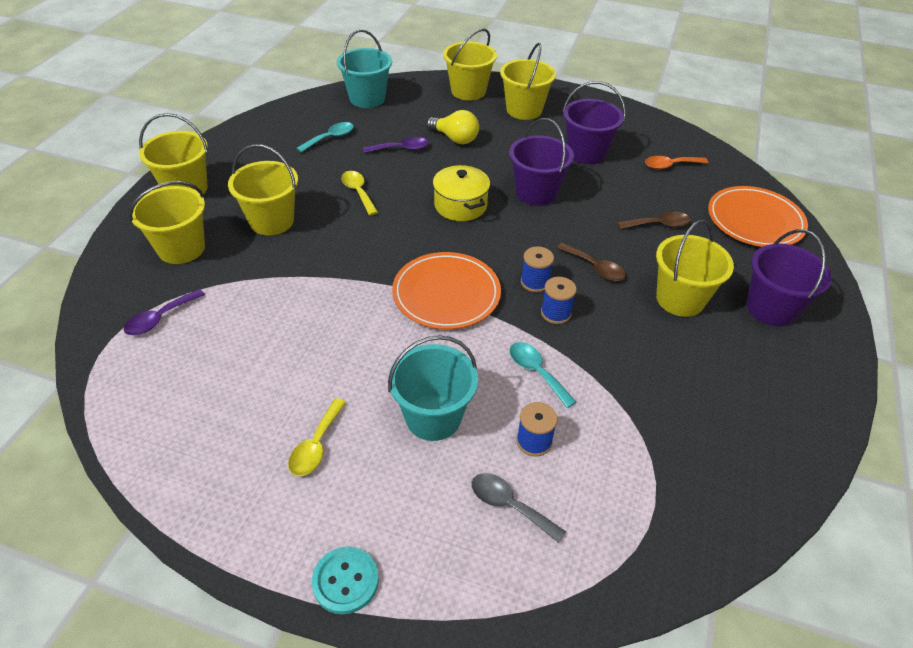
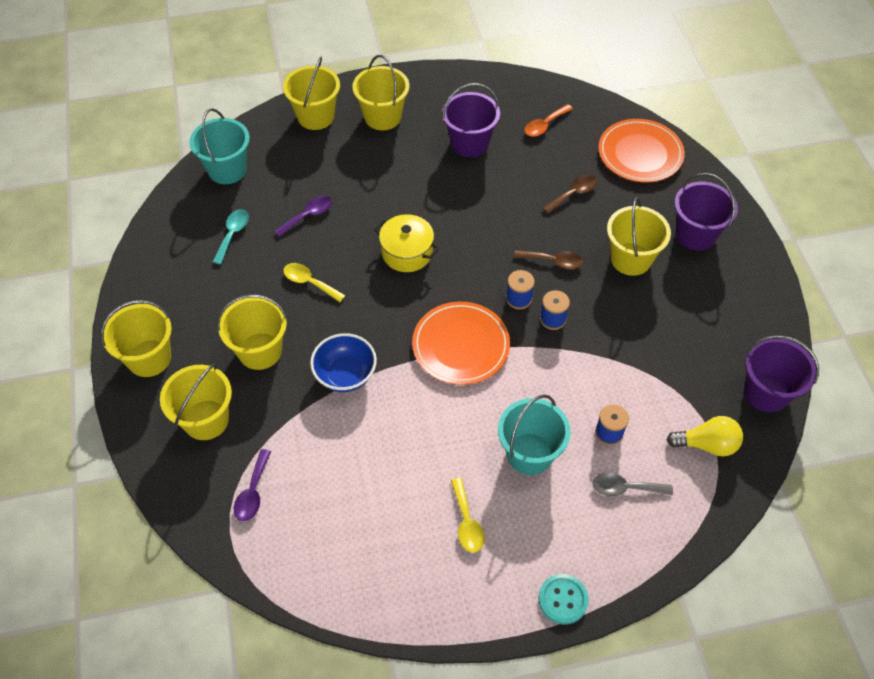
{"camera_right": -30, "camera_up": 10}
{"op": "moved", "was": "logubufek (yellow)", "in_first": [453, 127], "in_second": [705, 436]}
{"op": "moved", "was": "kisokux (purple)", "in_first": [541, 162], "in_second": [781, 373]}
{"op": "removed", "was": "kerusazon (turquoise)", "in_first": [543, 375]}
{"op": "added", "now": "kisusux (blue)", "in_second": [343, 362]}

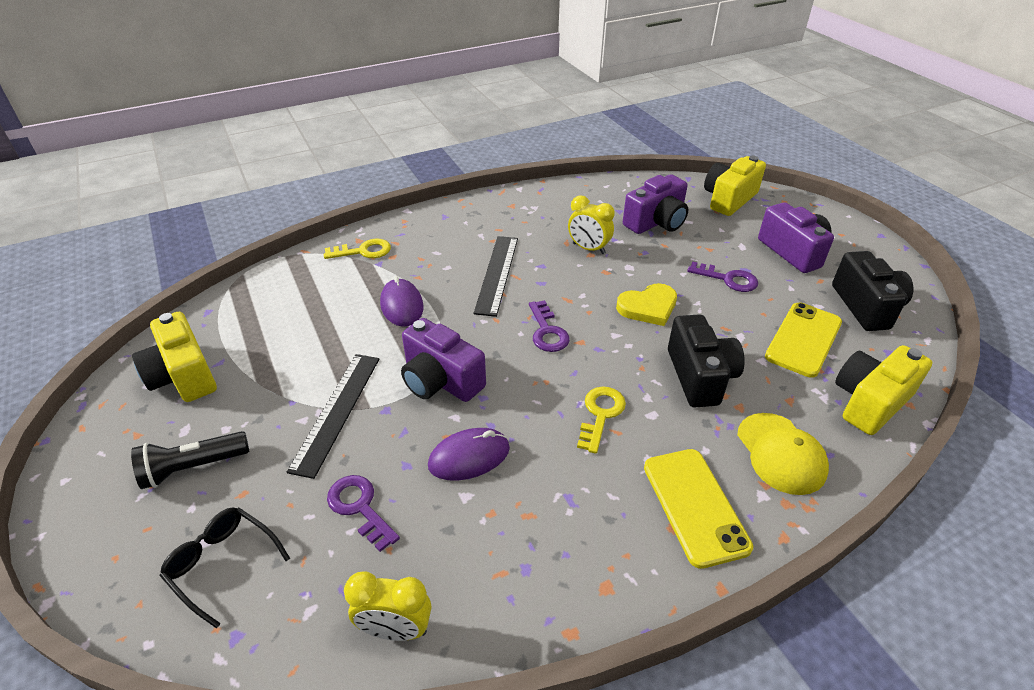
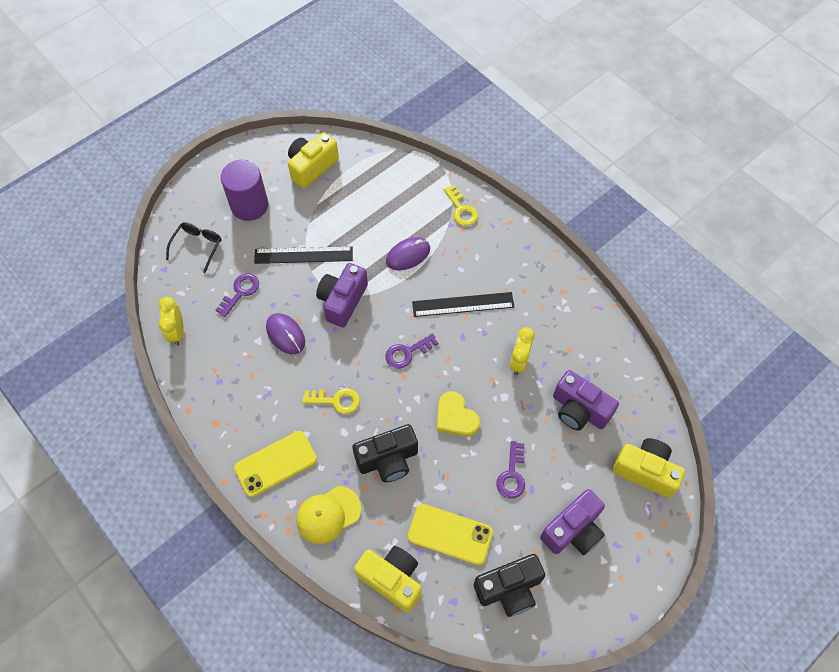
{"camera_right": 75, "camera_up": 20}
{"op": "replaced", "was": "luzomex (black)", "now": "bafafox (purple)", "in_first": [190, 460], "in_second": [244, 190]}

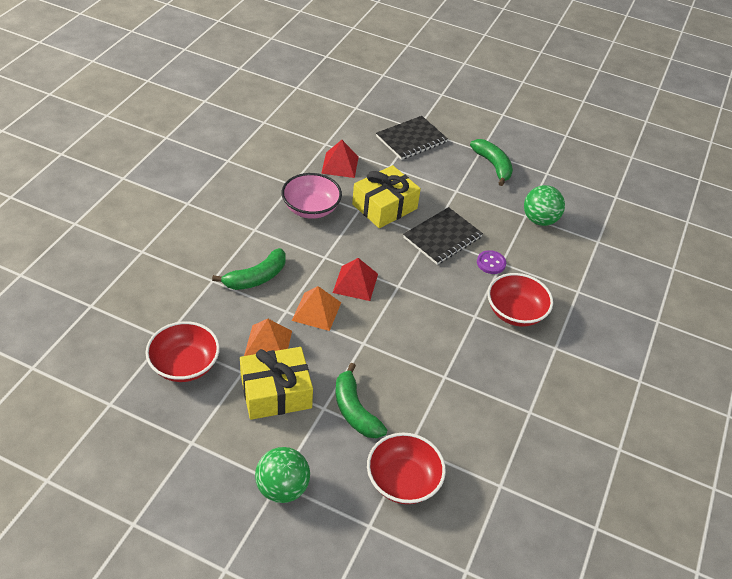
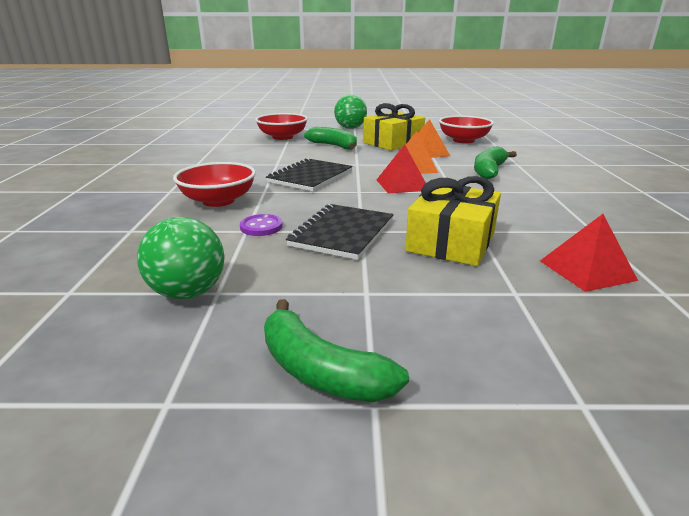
{"camera_right": 160, "camera_up": -20}
{"op": "removed", "was": "kisusux (pink)", "in_first": [311, 196]}
{"op": "moved", "was": "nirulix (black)", "in_first": [412, 138], "in_second": [309, 174]}

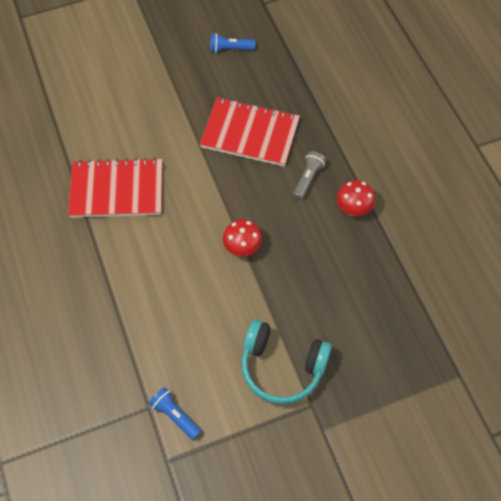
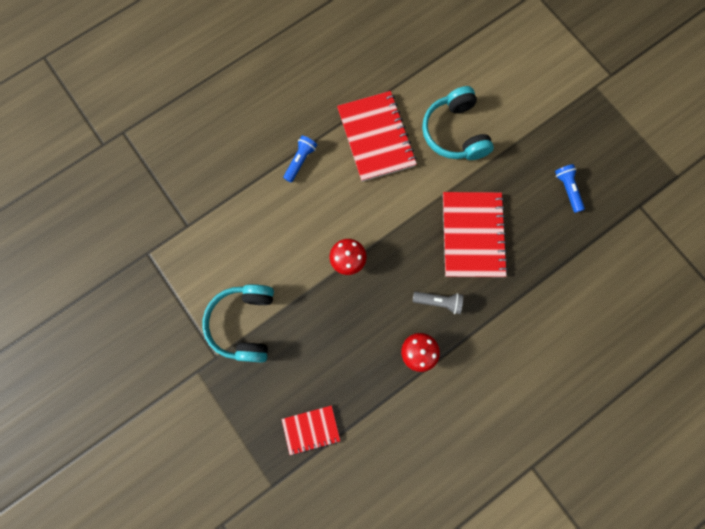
{"camera_right": 75, "camera_up": 15}
{"op": "moved", "was": "luzomex (blue)", "in_first": [175, 413], "in_second": [300, 159]}
{"op": "added", "now": "nirulix (red)", "in_second": [311, 430]}
{"op": "added", "now": "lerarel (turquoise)", "in_second": [458, 123]}

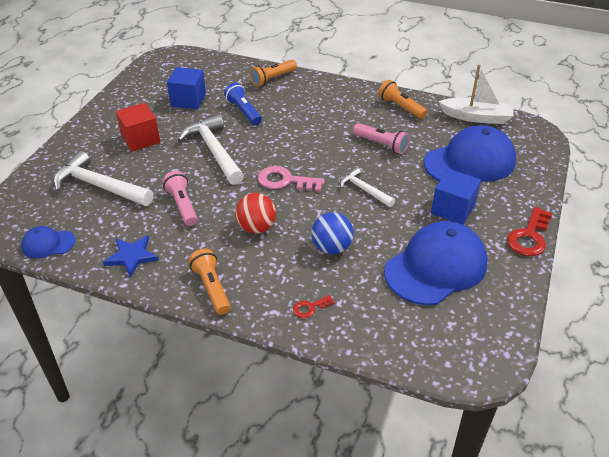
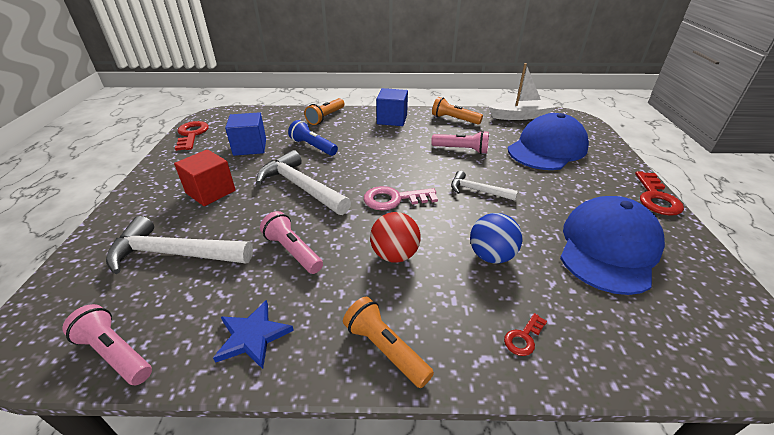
{"camera_right": -20, "camera_up": -5}
{"op": "replaced", "was": "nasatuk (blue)", "now": "luzomex (pink)", "in_first": [48, 242], "in_second": [107, 344]}
{"op": "moved", "was": "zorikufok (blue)", "in_first": [456, 197], "in_second": [392, 107]}
{"op": "added", "now": "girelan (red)", "in_second": [192, 136]}

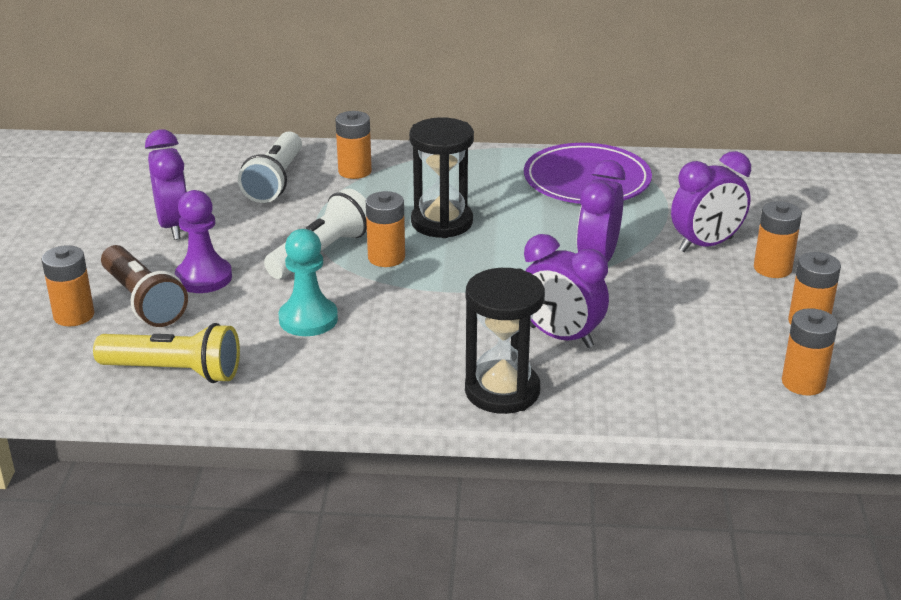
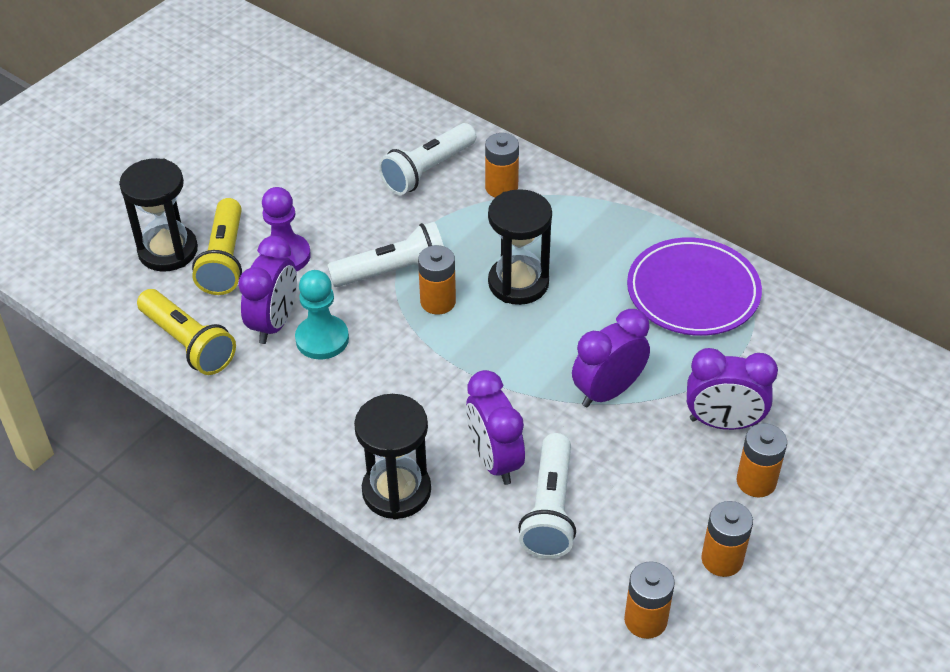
{"camera_right": 35, "camera_up": 15}
{"op": "replaced", "was": "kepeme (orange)", "now": "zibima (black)", "in_first": [68, 286], "in_second": [158, 215]}
{"op": "recoloured", "was": "luzomex (brown)", "now": "luzomex (yellow)", "in_first": [144, 286], "in_second": [217, 246]}
{"op": "moved", "was": "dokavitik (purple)", "in_first": [166, 184], "in_second": [267, 290]}
{"op": "added", "now": "luzomex (white)", "in_second": [547, 496]}

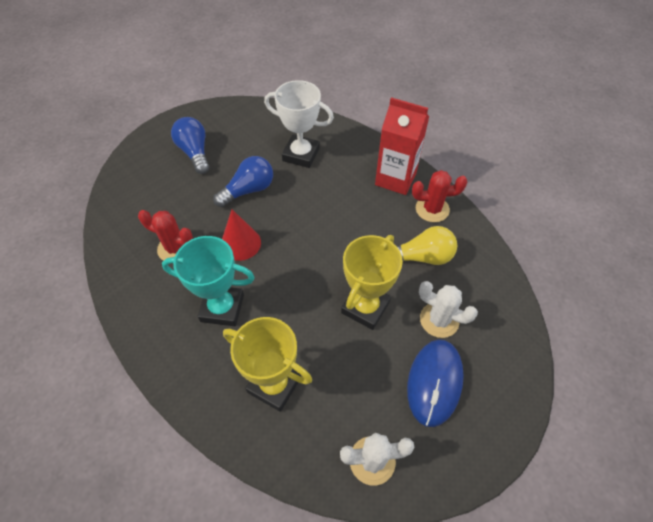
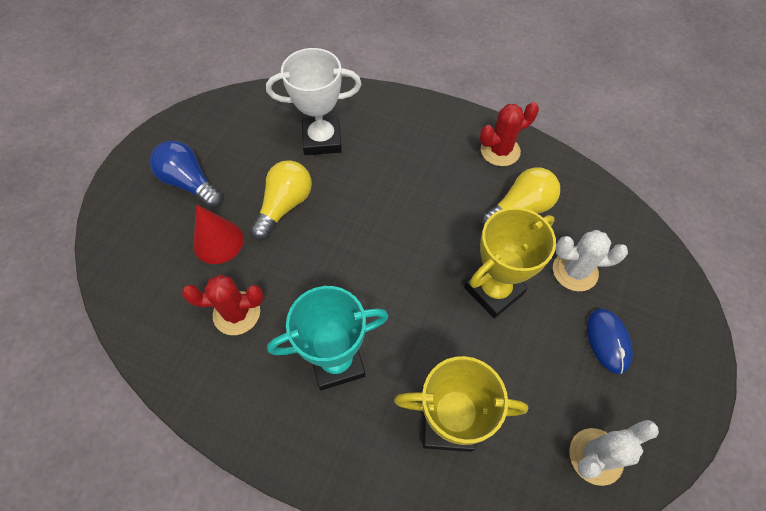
{"camera_right": -25, "camera_up": 5}
{"op": "recoloured", "was": "logubufek (blue)", "now": "logubufek (yellow)", "in_first": [243, 181], "in_second": [281, 200]}
{"op": "moved", "was": "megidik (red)", "in_first": [241, 235], "in_second": [218, 234]}
{"op": "turned", "was": "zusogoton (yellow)", "in_first": [372, 282], "in_second": [510, 262], "clockwise": 45}
{"op": "removed", "was": "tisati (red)", "in_first": [402, 146]}
{"op": "resized", "was": "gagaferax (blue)", "in_first": [435, 383], "in_second": [610, 341], "ratio": 0.65}

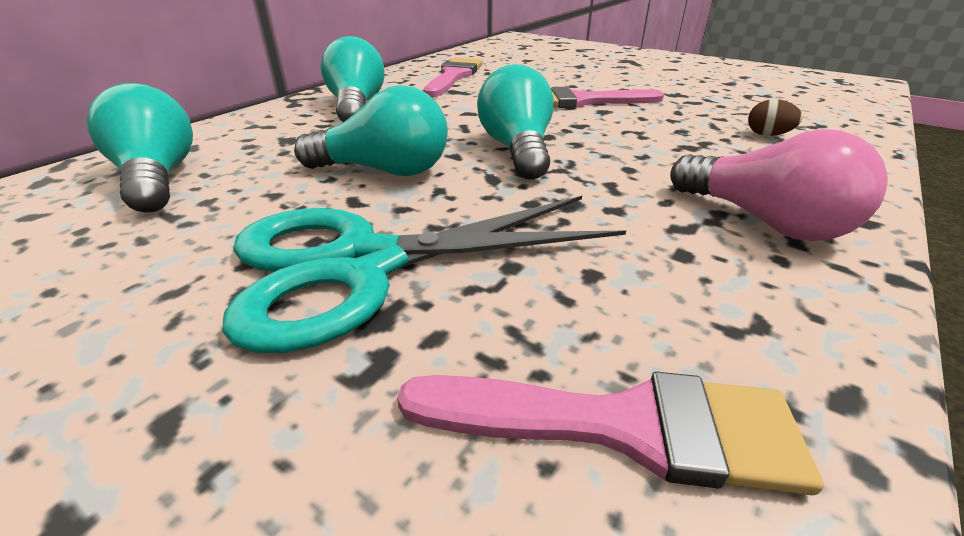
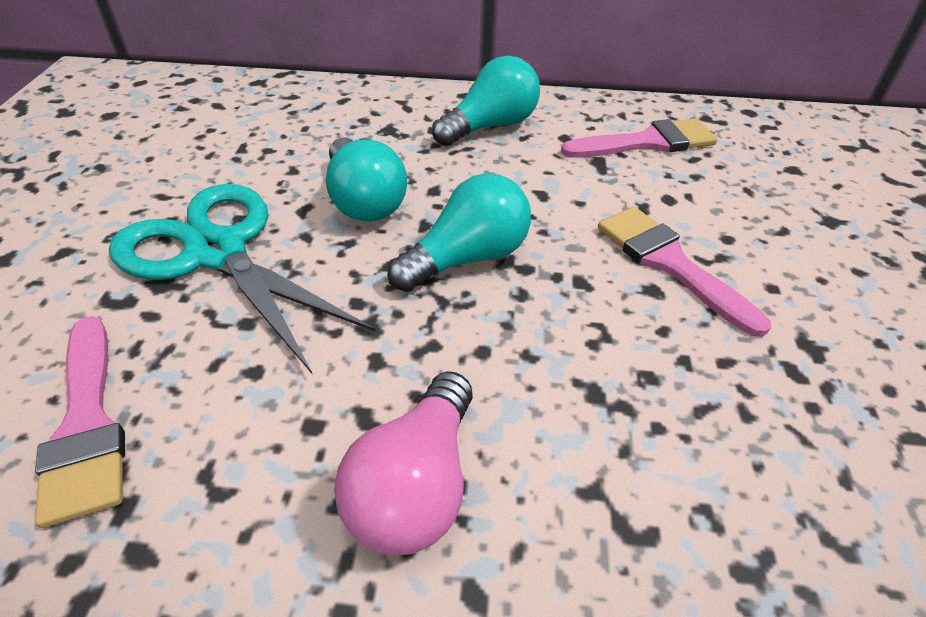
{"camera_right": 60, "camera_up": 10}
{"op": "removed", "was": "logubufek (turquoise)", "in_first": [140, 147]}
{"op": "removed", "was": "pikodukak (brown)", "in_first": [775, 117]}

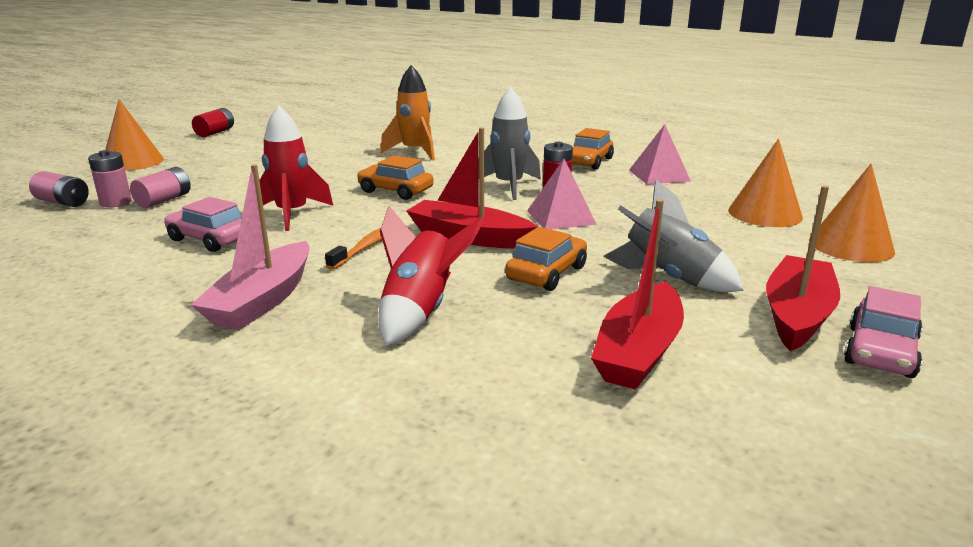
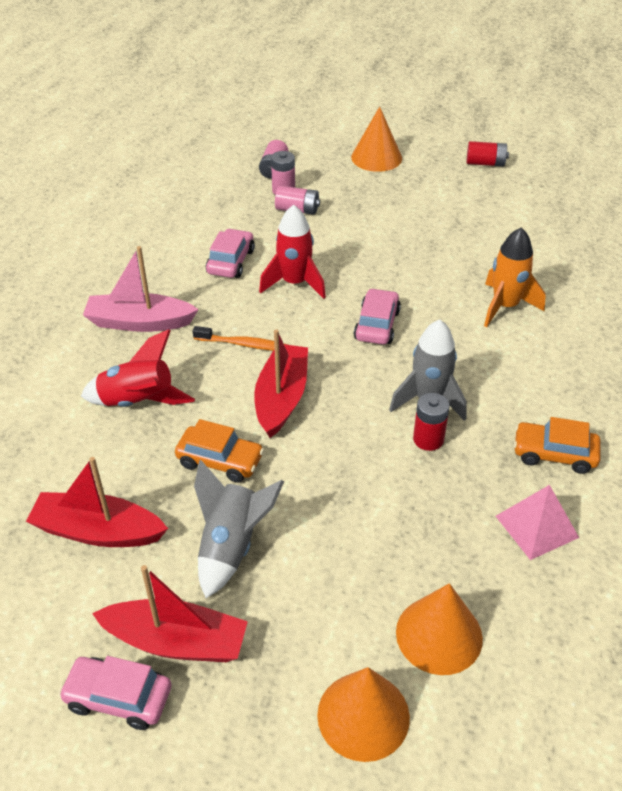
{"camera_right": 75, "camera_up": 20}
{"op": "recoloured", "was": "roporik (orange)", "now": "roporik (pink)", "in_first": [395, 177], "in_second": [377, 316]}
{"op": "removed", "was": "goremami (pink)", "in_first": [562, 194]}

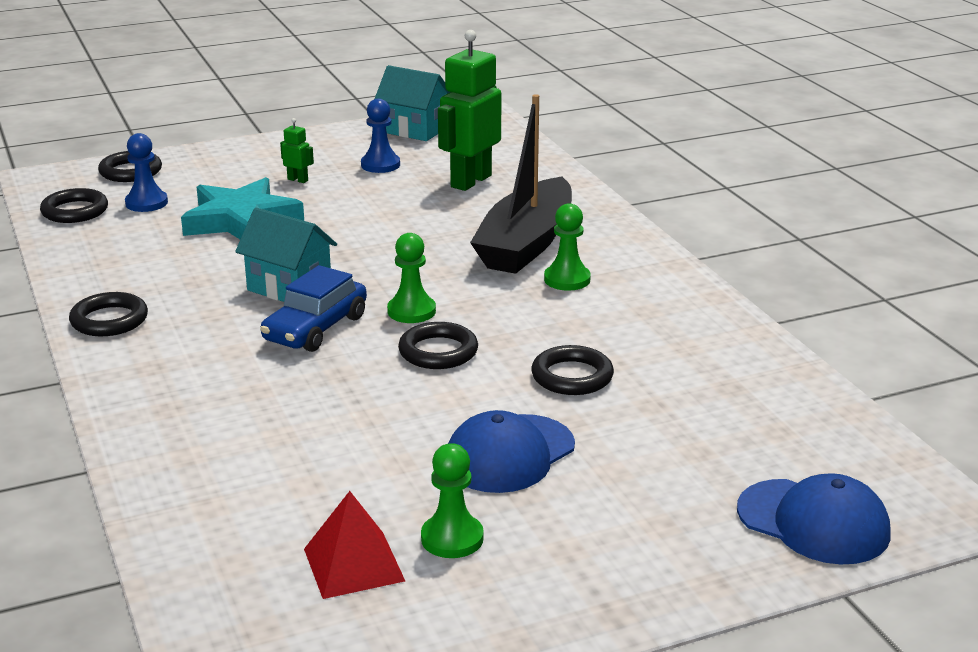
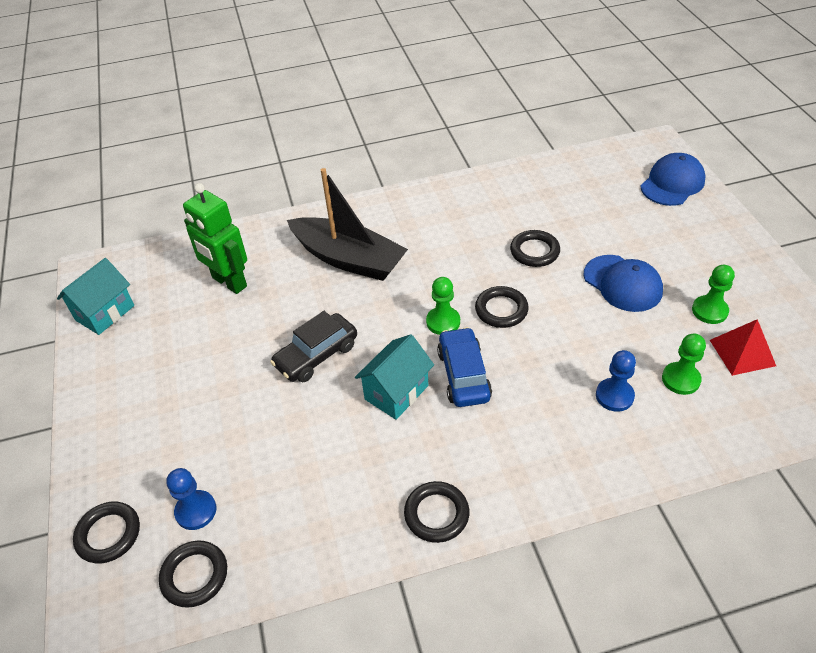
{"camera_right": -80, "camera_up": 20}
{"op": "removed", "was": "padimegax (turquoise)", "in_first": [242, 208]}
{"op": "turned", "was": "roporik (blue)", "in_first": [313, 308], "in_second": [464, 367], "clockwise": -135}
{"op": "removed", "was": "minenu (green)", "in_first": [297, 150]}
{"op": "moved", "was": "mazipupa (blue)", "in_first": [380, 135], "in_second": [616, 381]}
{"op": "moved", "was": "mazipupa (green)", "in_first": [567, 247], "in_second": [684, 364]}
{"op": "added", "now": "roporik (black)", "in_second": [313, 346]}

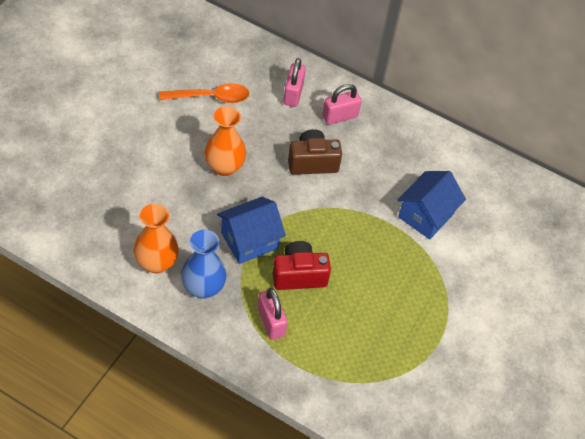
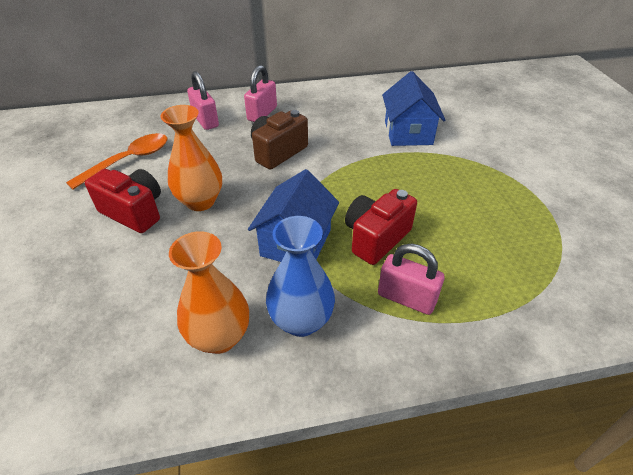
{"camera_right": -35, "camera_up": -10}
{"op": "added", "now": "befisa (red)", "in_second": [123, 201]}

